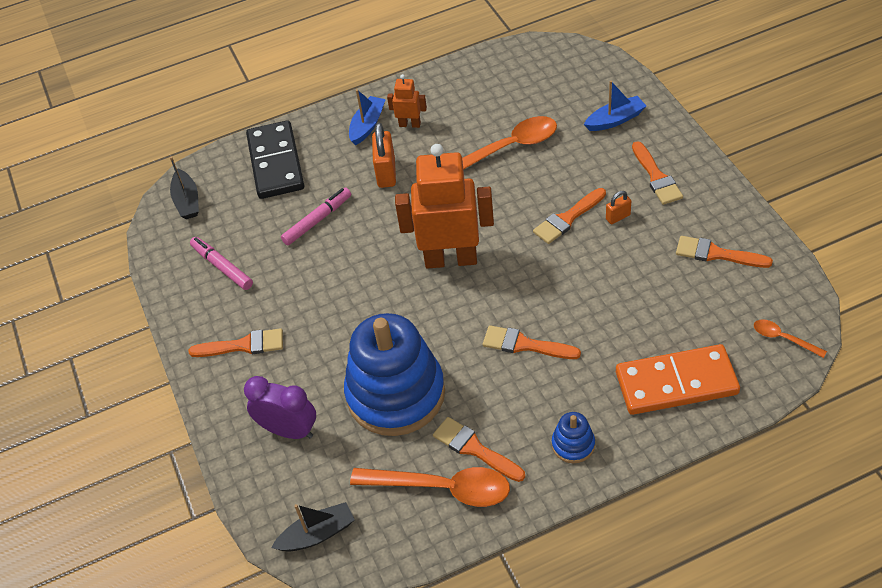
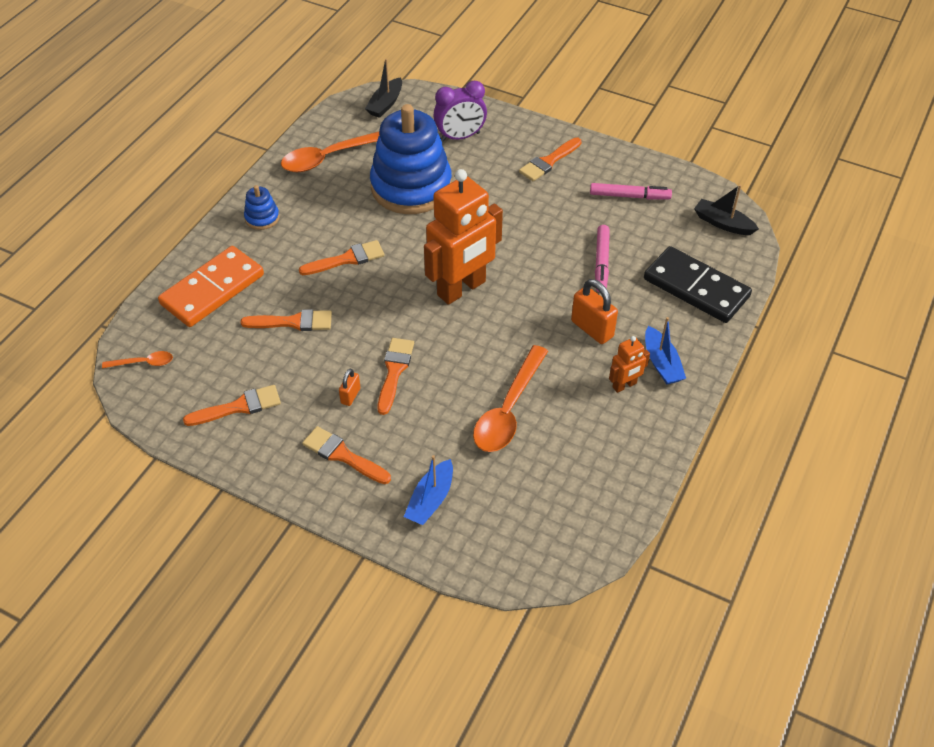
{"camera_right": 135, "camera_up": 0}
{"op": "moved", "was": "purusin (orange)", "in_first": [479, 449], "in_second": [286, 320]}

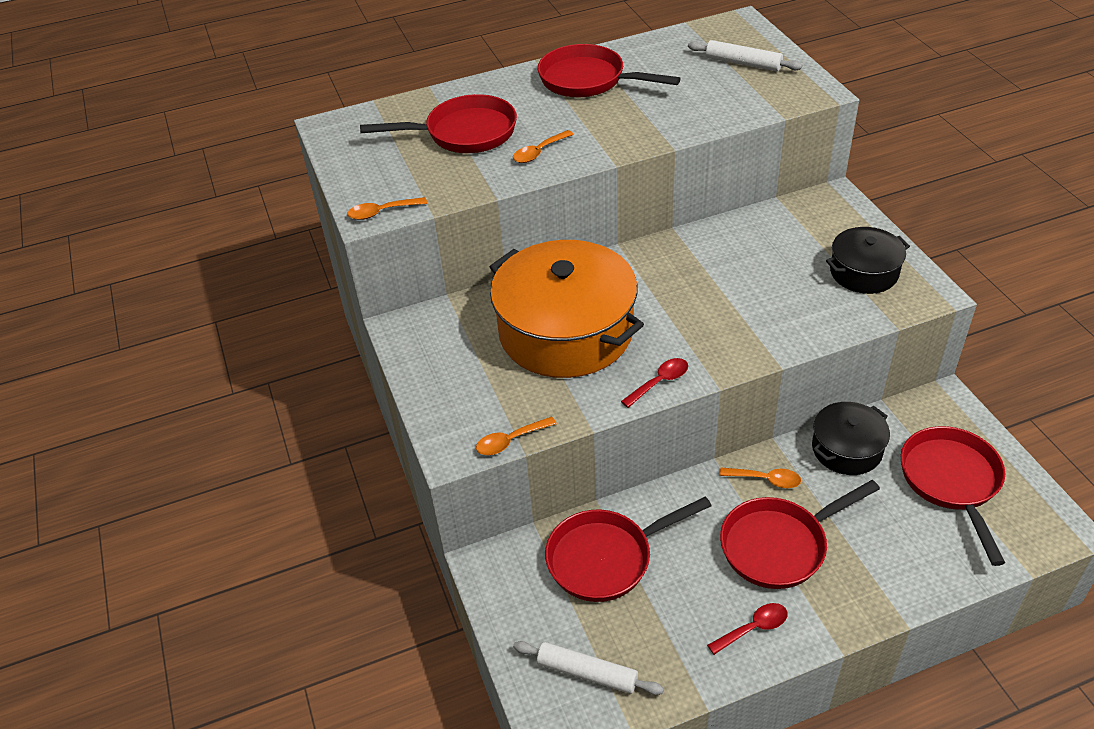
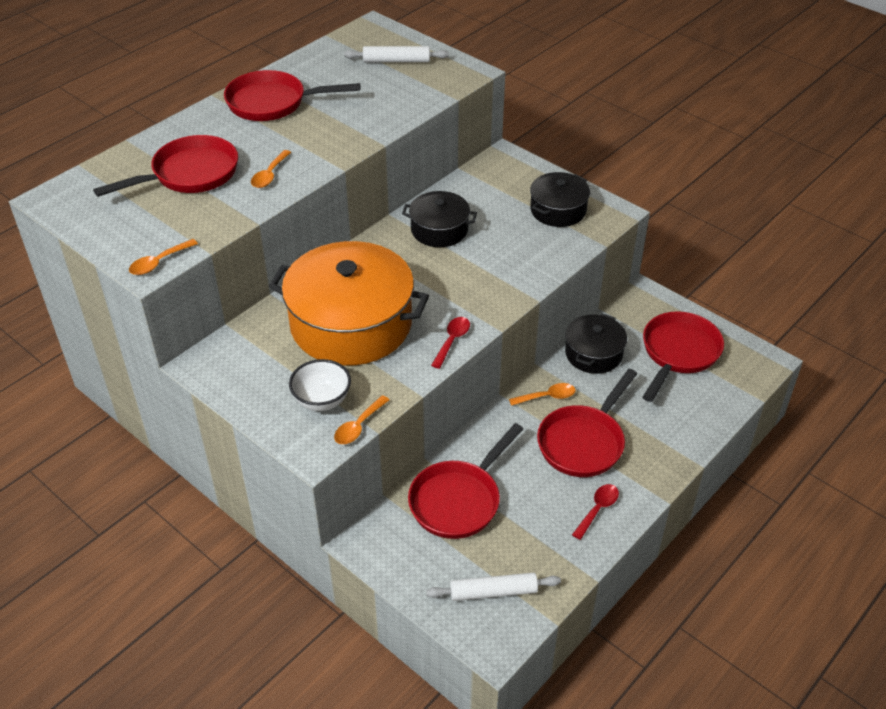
{"camera_right": -30, "camera_up": 0}
{"op": "turned", "was": "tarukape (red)", "in_first": [953, 496], "in_second": [683, 356], "clockwise": 60}
{"op": "added", "now": "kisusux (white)", "in_second": [320, 385]}
{"op": "added", "now": "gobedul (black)", "in_second": [439, 219]}

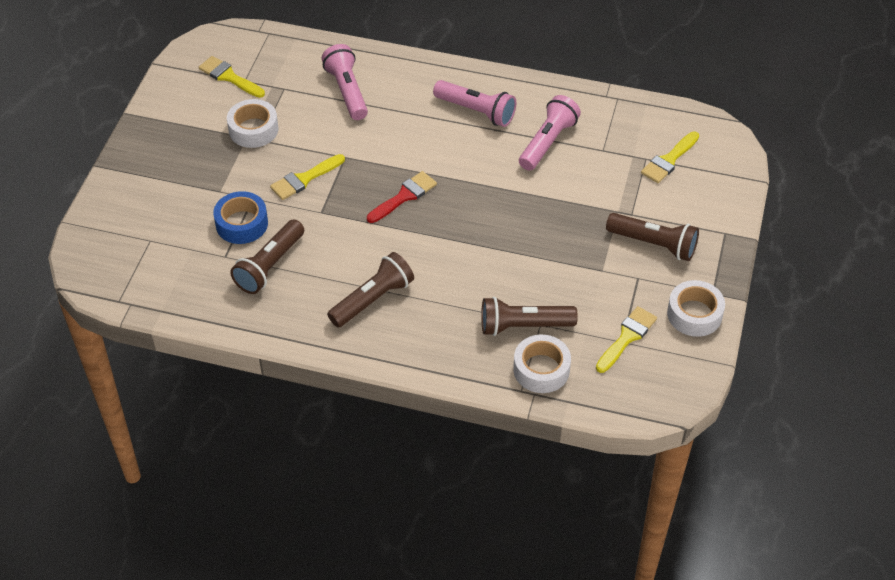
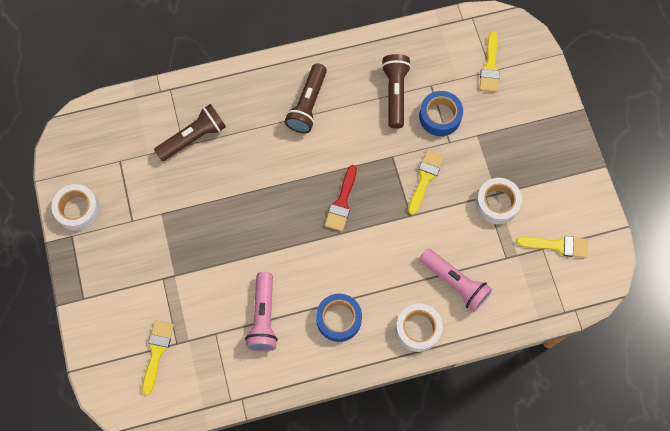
{"camera_right": 150, "camera_up": 20}
{"op": "replaced", "was": "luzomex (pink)", "now": "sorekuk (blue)", "in_first": [474, 103], "in_second": [339, 318]}
{"op": "moved", "was": "sorekuk (white)", "in_first": [542, 364], "in_second": [419, 327]}
{"op": "moved", "was": "purusin (yellow)", "in_first": [626, 339], "in_second": [490, 61]}
{"op": "removed", "was": "luzomex (brown)", "in_first": [652, 237]}

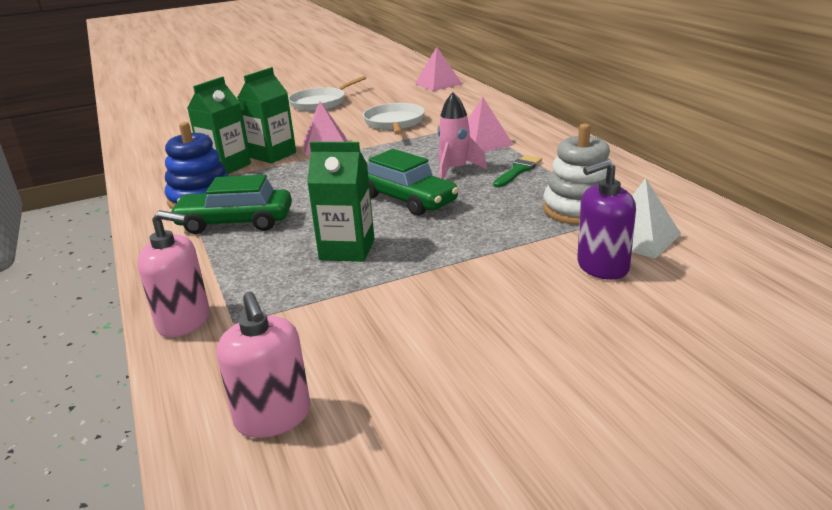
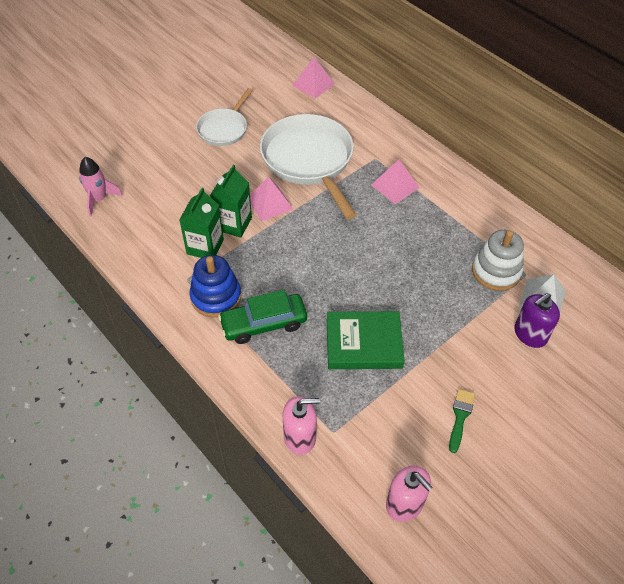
{"camera_right": -20, "camera_up": 25}
{"op": "replaced", "was": "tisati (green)", "now": "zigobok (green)", "in_first": [341, 202], "in_second": [365, 340]}
{"op": "resized", "was": "tarukape (white)", "in_first": [394, 119], "in_second": [308, 166], "ratio": 1.78}
{"op": "removed", "was": "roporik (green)", "in_first": [413, 182]}
{"op": "moved", "was": "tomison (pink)", "in_first": [462, 135], "in_second": [101, 187]}
{"op": "moved", "was": "purusin (green)", "in_first": [517, 171], "in_second": [462, 421]}

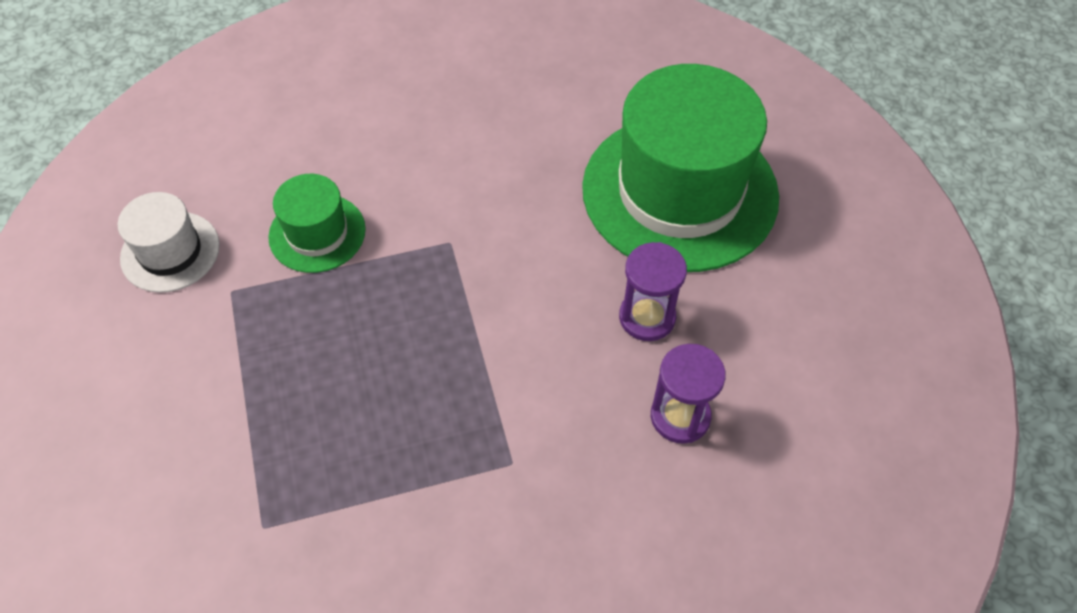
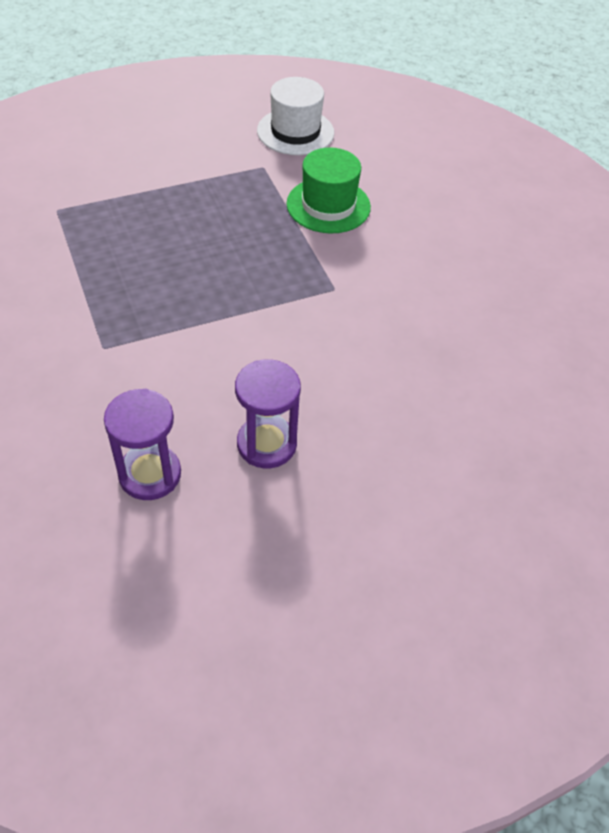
{"camera_right": 80, "camera_up": -5}
{"op": "removed", "was": "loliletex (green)", "in_first": [680, 168]}

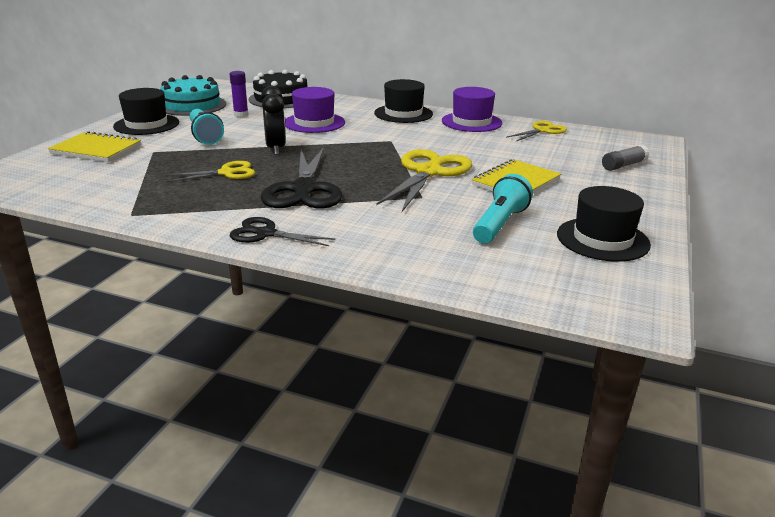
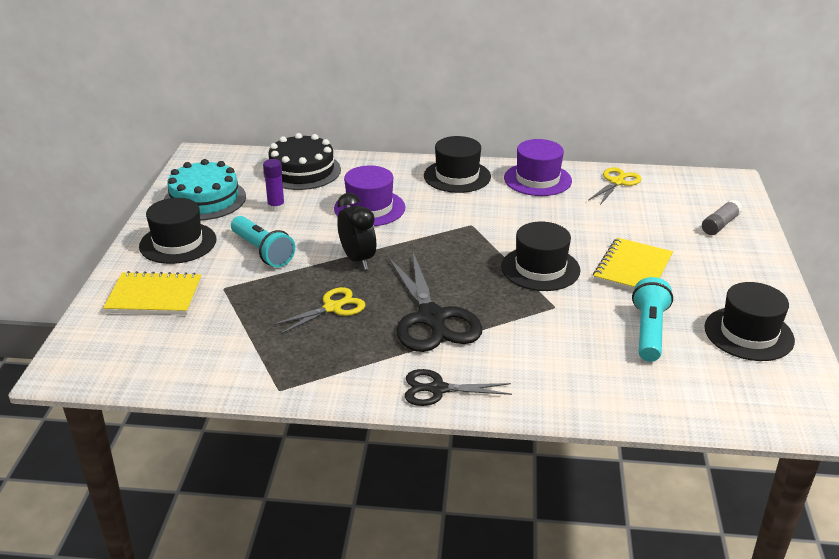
{"camera_right": -15, "camera_up": 5}
{"op": "replaced", "was": "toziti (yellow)", "now": "loliletex (black)", "in_first": [424, 180], "in_second": [541, 256]}

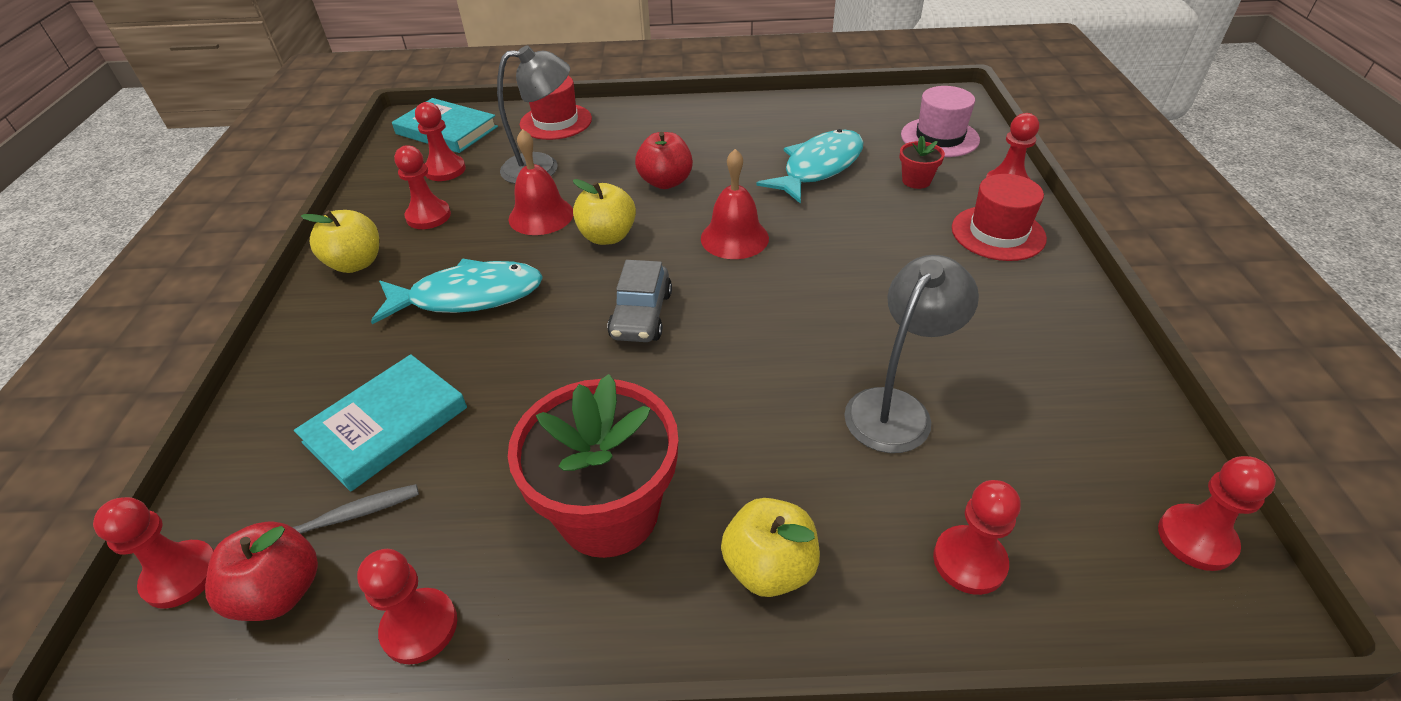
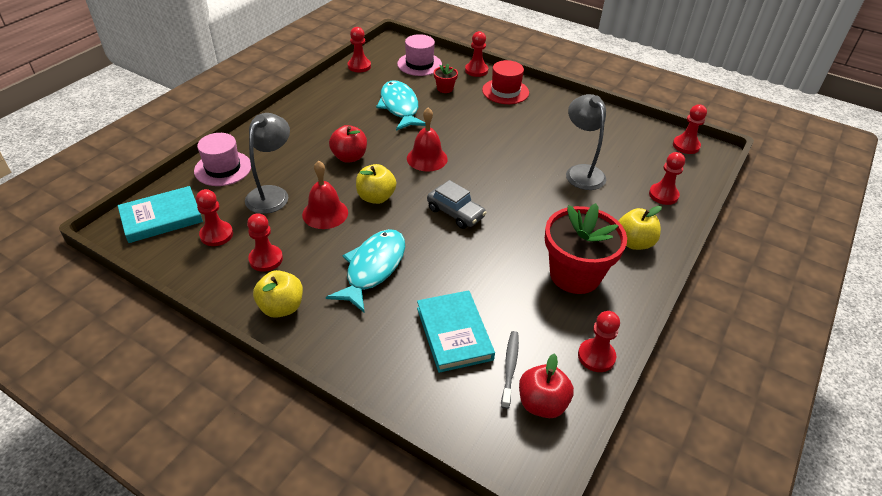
{"camera_right": -60, "camera_up": 0}
{"op": "moved", "was": "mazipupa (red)", "in_first": [153, 553], "in_second": [359, 49]}
{"op": "recoloured", "was": "loliletex (red)", "now": "loliletex (pink)", "in_first": [556, 108], "in_second": [222, 159]}

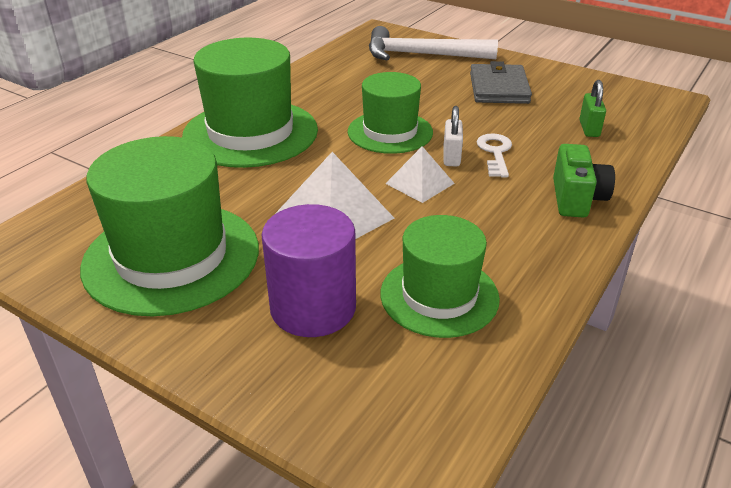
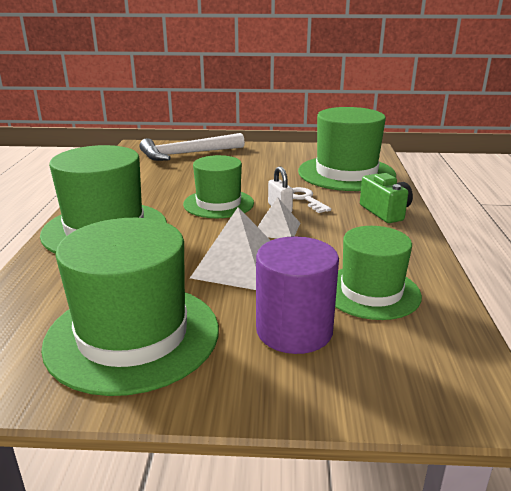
{"camera_right": -30, "camera_up": -10}
{"op": "removed", "was": "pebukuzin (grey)", "in_first": [501, 82]}
{"op": "replaced", "was": "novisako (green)", "now": "loliletex (green)", "in_first": [592, 108], "in_second": [347, 149]}

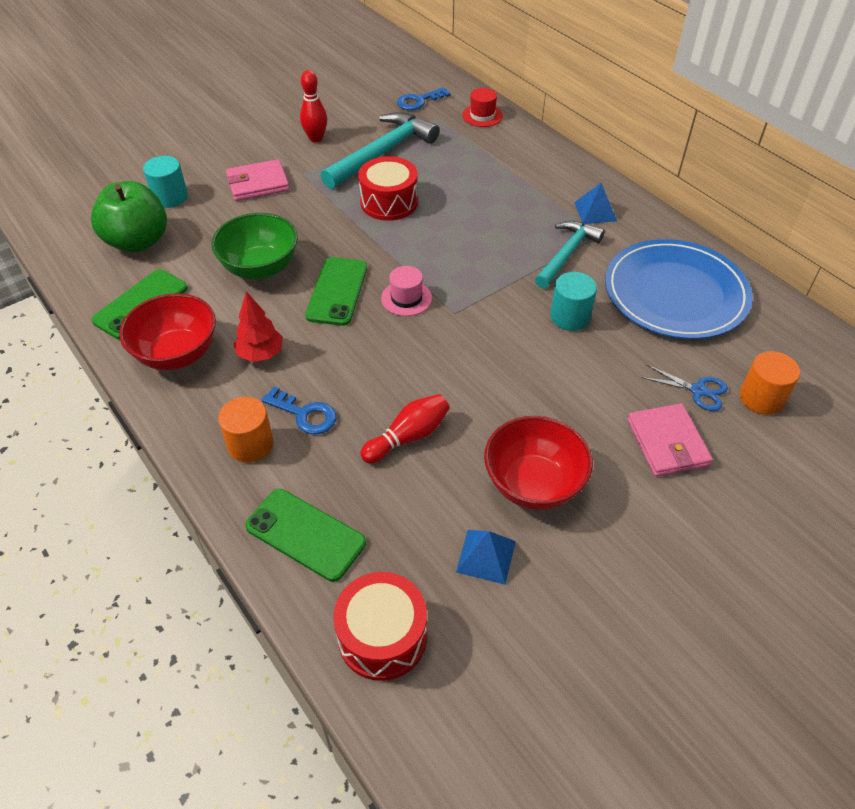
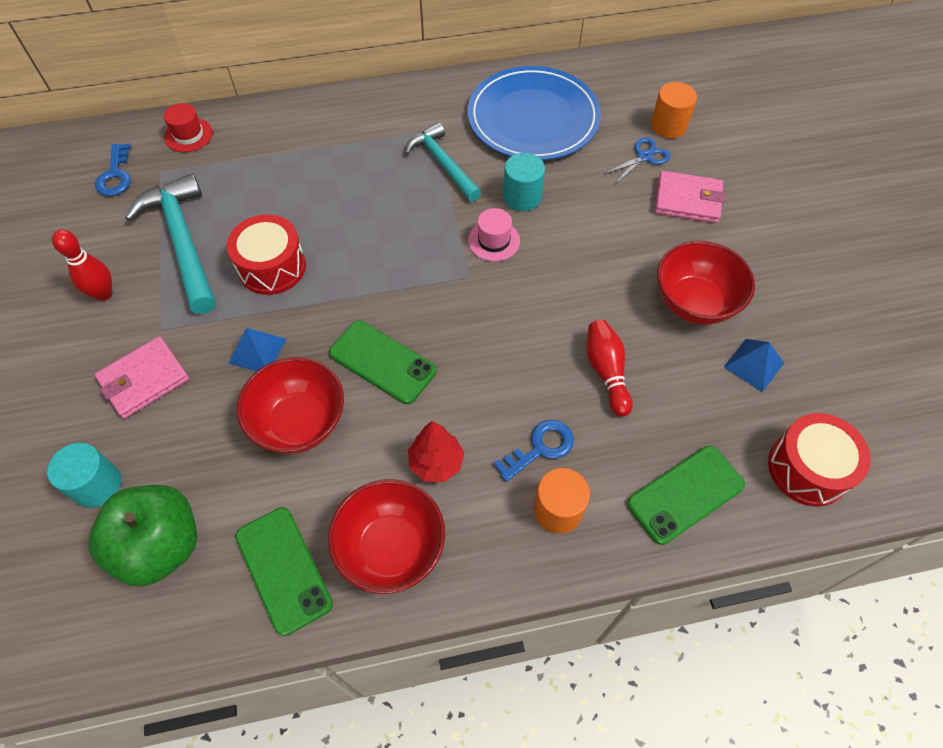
{"camera_right": -65, "camera_up": 10}
{"op": "recoloured", "was": "kisusux (green)", "now": "kisusux (red)", "in_first": [254, 246], "in_second": [290, 405]}
{"op": "turned", "was": "pebukuzin (pink)", "in_first": [257, 180], "in_second": [142, 378], "clockwise": 45}
{"op": "moved", "was": "loliletex (pink)", "in_first": [406, 291], "in_second": [494, 234]}
{"op": "moved", "was": "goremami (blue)", "in_first": [595, 203], "in_second": [257, 349]}

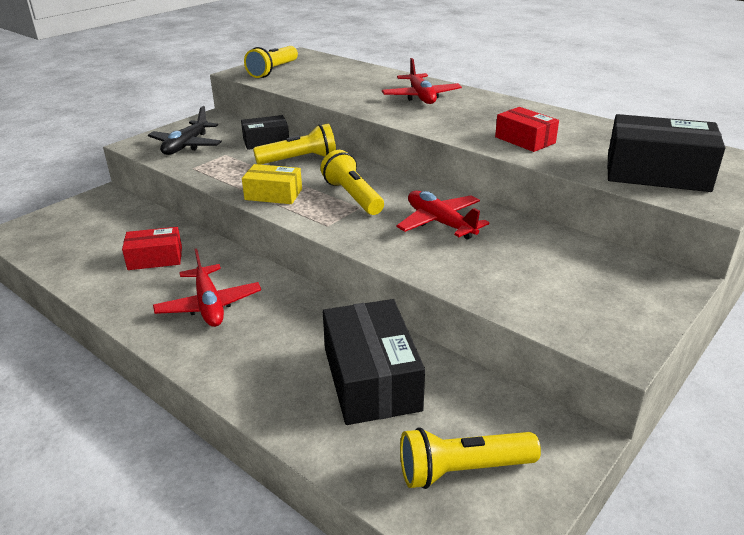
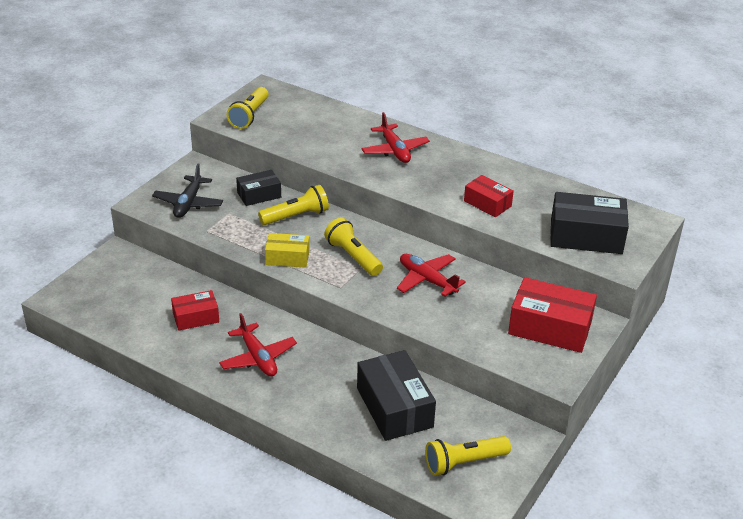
{"camera_right": -10, "camera_up": 5}
{"op": "added", "now": "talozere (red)", "in_second": [552, 315]}

